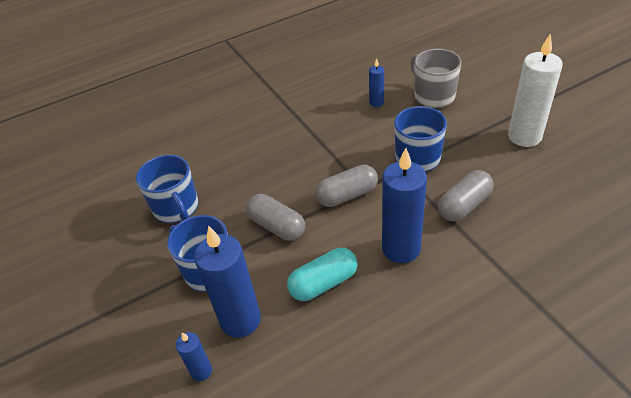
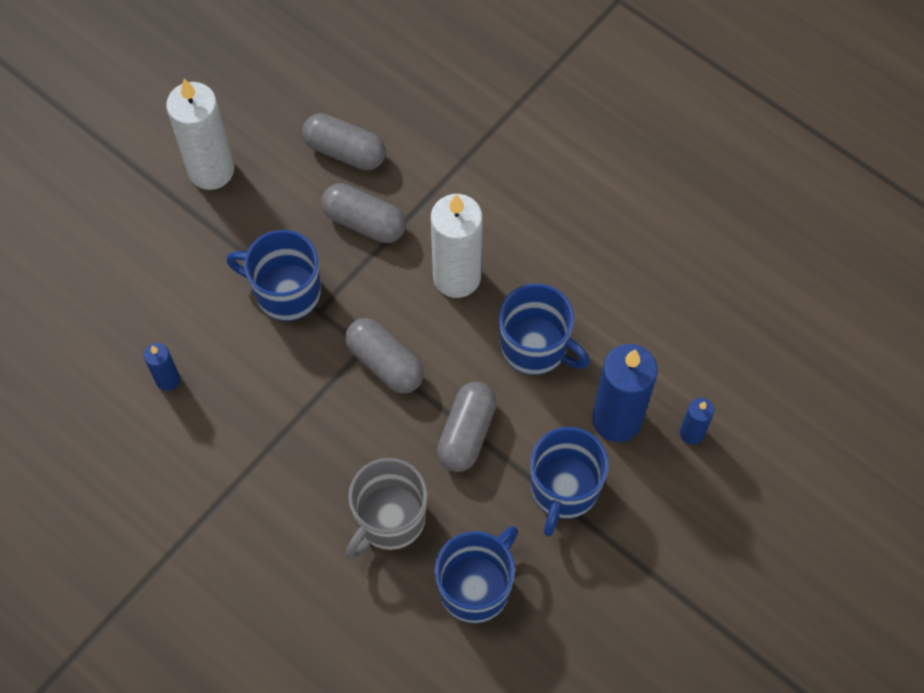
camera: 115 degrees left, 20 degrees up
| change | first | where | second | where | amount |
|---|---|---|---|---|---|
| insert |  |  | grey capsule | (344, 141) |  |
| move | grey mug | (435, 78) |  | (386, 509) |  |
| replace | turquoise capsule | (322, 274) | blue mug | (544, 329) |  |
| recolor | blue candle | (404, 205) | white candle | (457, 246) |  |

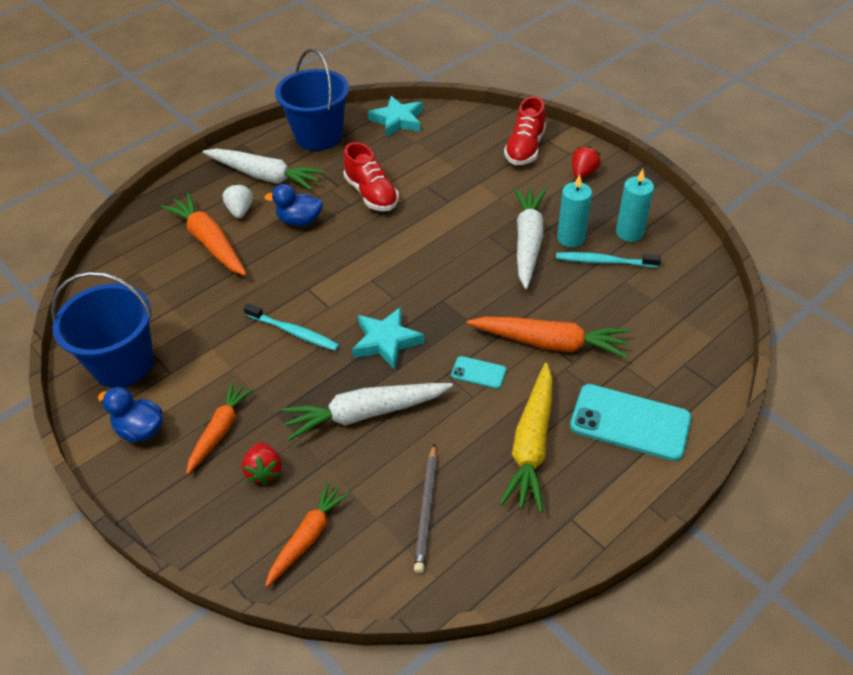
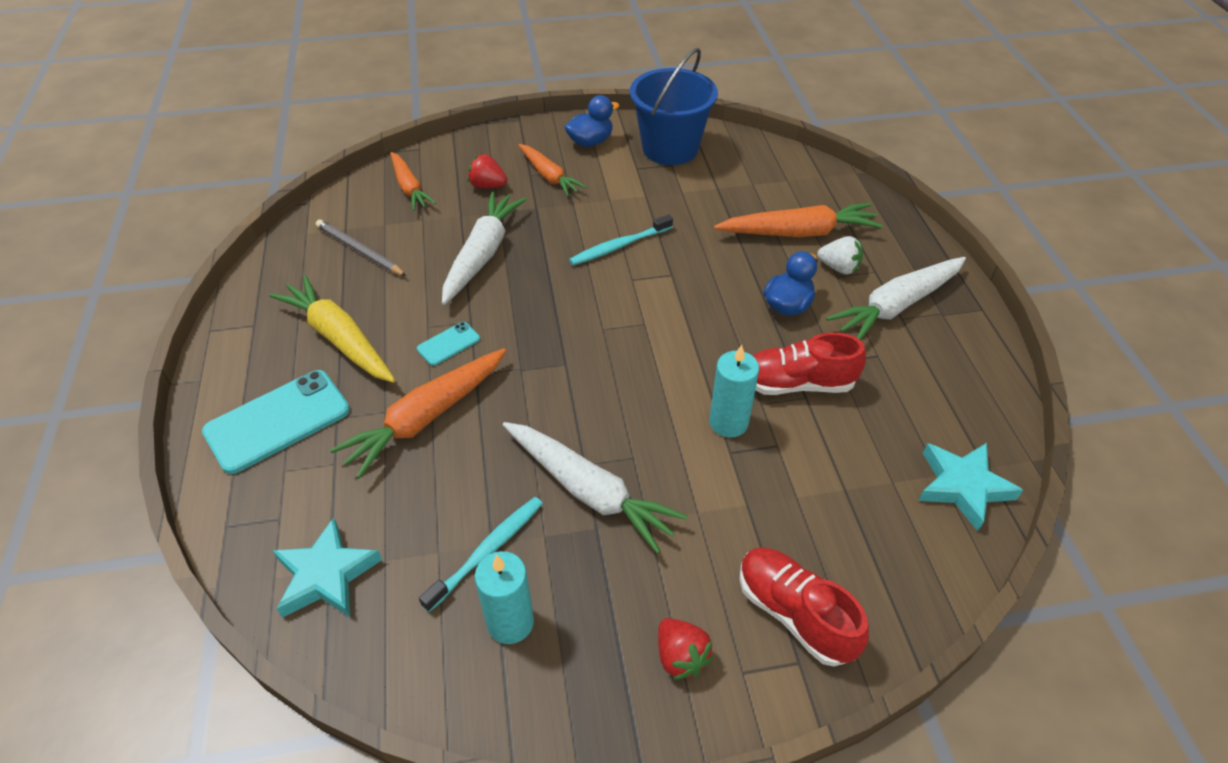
camera: 120 degrees right, 0 degrees up
| change | first | where | second | where | amount |
|---|---|---|---|---|---|
| delete | blue bucket | (312, 100) |  |  |  |
| move | turquoise star | (388, 338) |  | (327, 567) |  |
| move | turquoise candle | (574, 210) |  | (734, 391) |  |

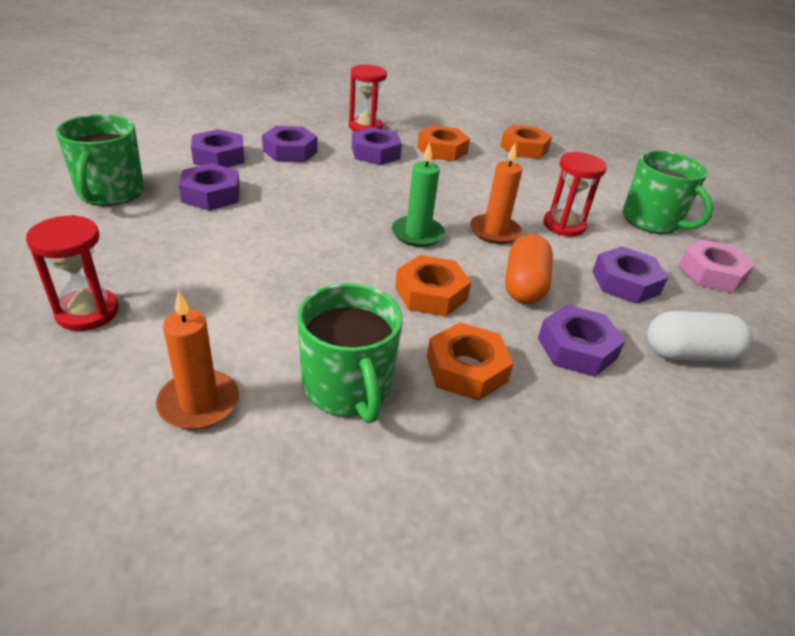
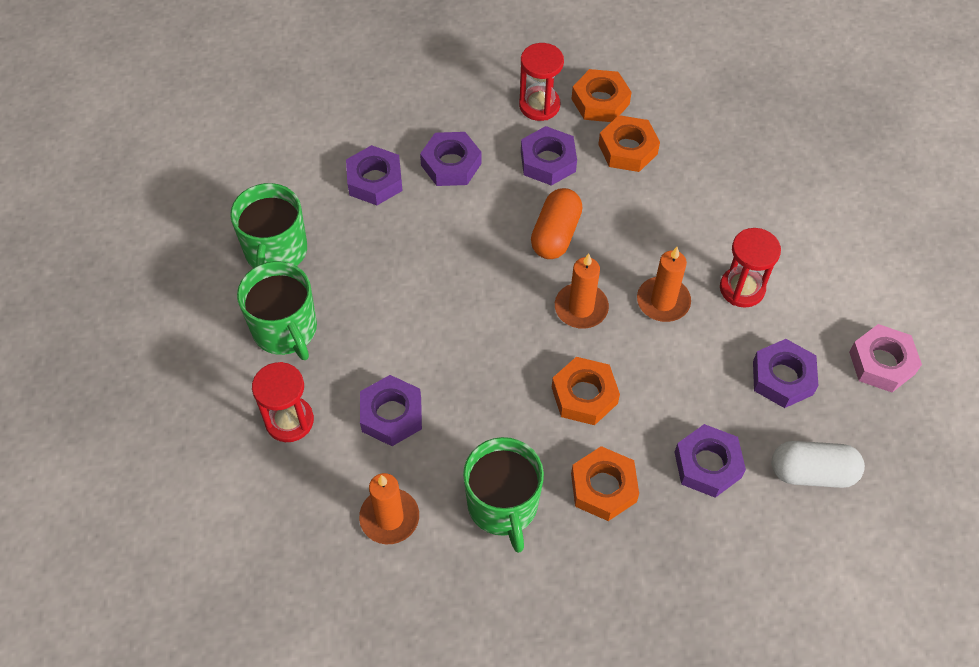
camera: 10 degrees right, 20 degrees up
| change | first | where | second | where | amount |
|---|---|---|---|---|---|
| move | purple nut | (209, 187) |  | (391, 410) |  |
| move | orange nut | (526, 142) |  | (601, 95) |  |
| move | orange capsule | (529, 269) |  | (556, 223) |  |
| move | green mug | (668, 192) |  | (277, 310) |  |
| recolor | green candle | (418, 195) | orange candle | (582, 291) |  |

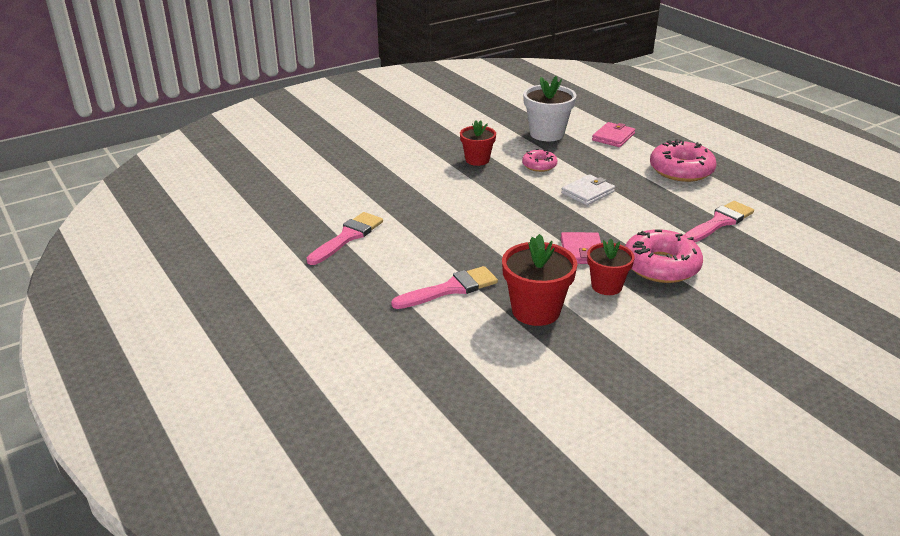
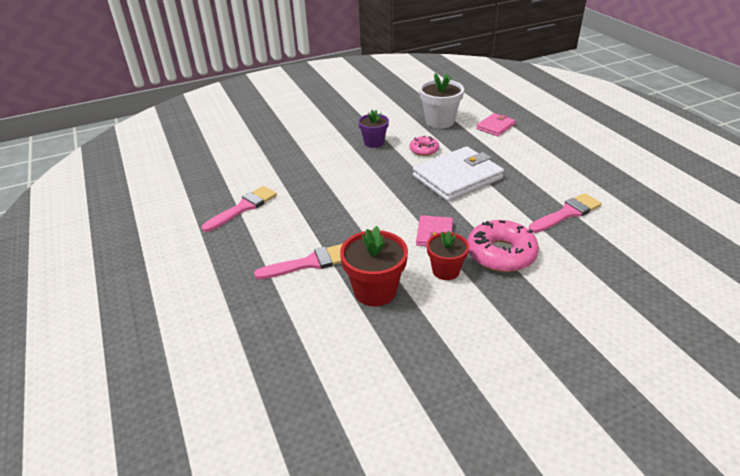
camera: 10 degrees right, 5 degrees up
| change | first | where | second | where | amount |
|---|---|---|---|---|---|
| delete | pink donut | (683, 160) |  |  |  |
| recolor | red flower pot | (478, 143) | purple flower pot | (373, 129) |  |
| resize | white wallet | (588, 190) |  | (458, 174) | x1.93 |

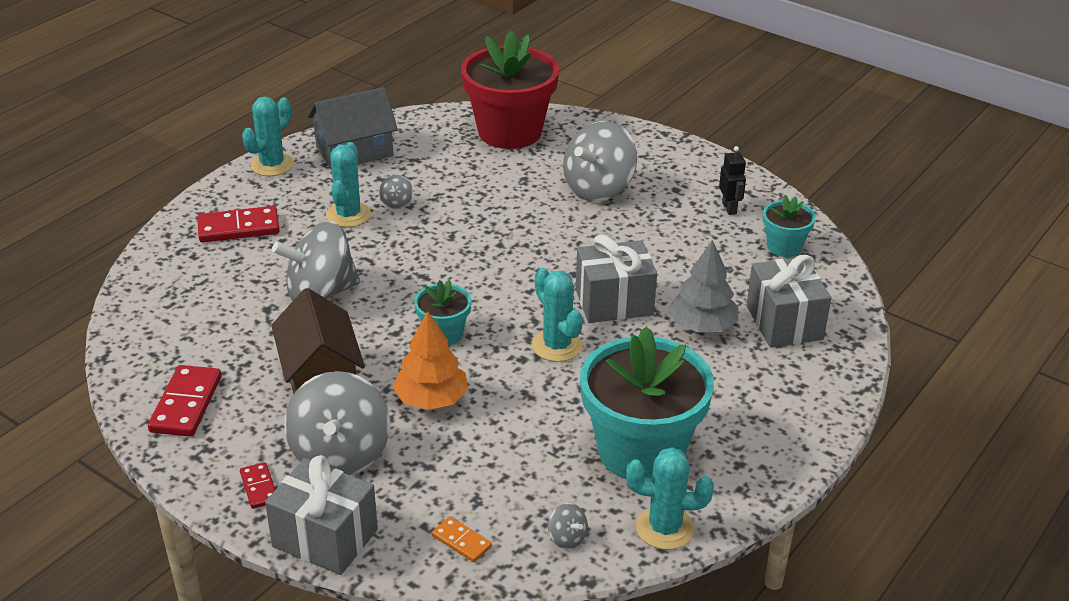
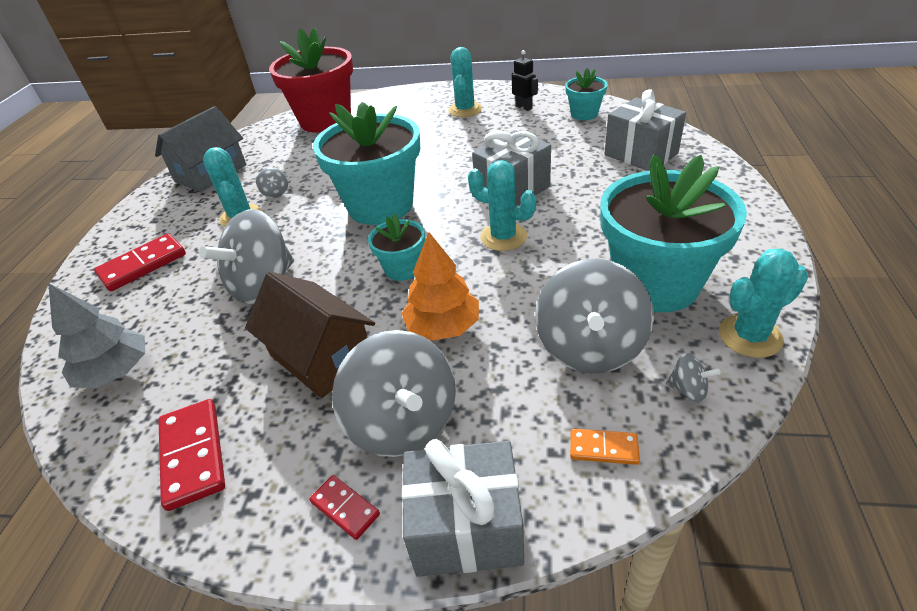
camera: 25 degrees left, 5 degrees up
| change | first | where | second | where | amount |
|---|---|---|---|---|---|
| insert |  |  | turquoise flower pot | (366, 163) |  |
| move | turquoise cactus | (268, 136) |  | (465, 82) |  |
| move | grey spinning top | (600, 161) |  | (594, 316) |  |
| move | grey tree | (703, 286) |  | (96, 335) |  |

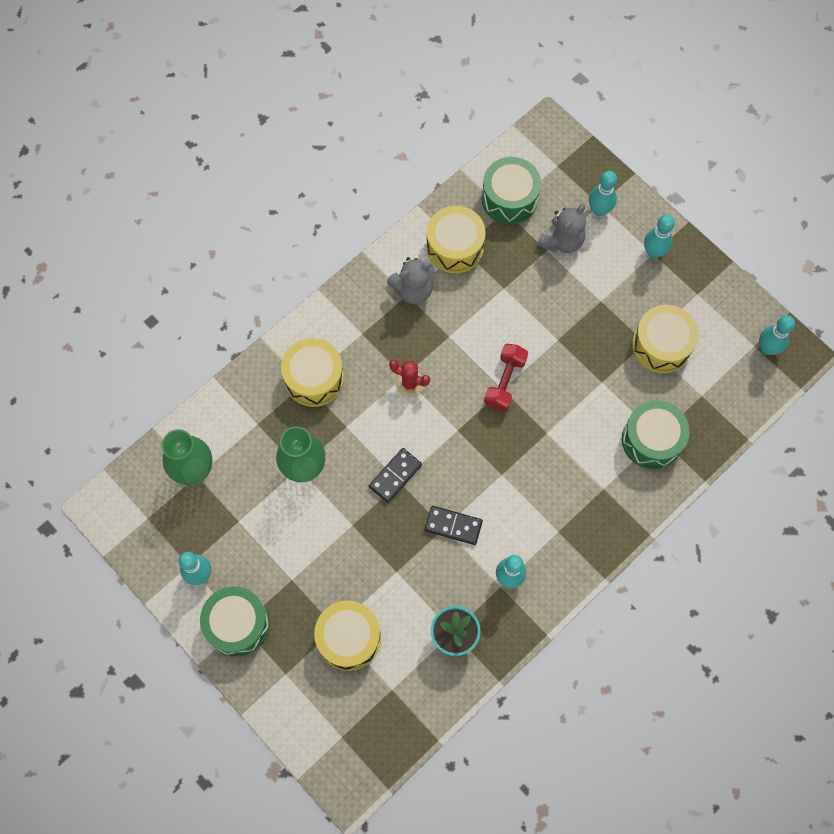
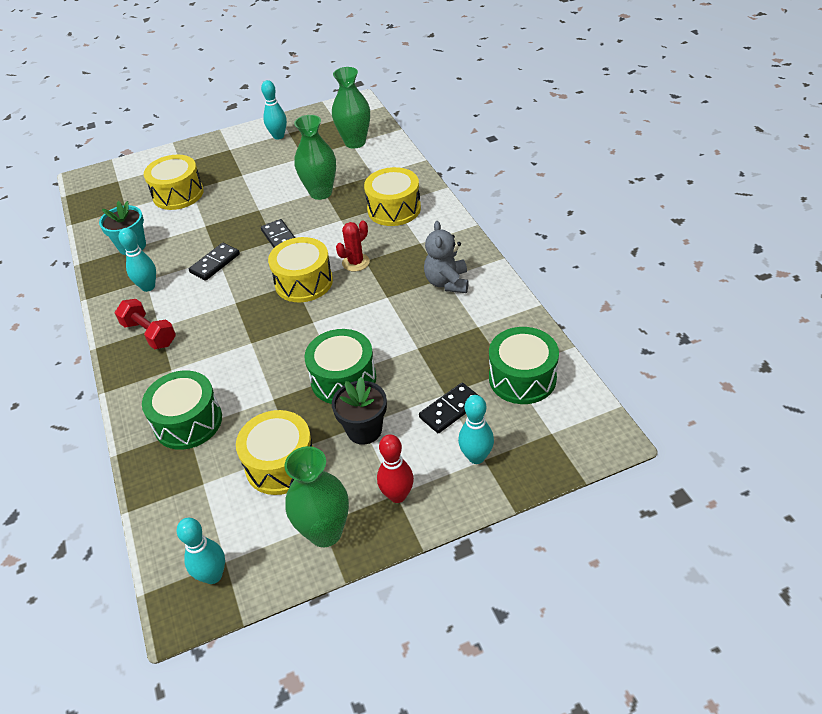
camera: 115 degrees right, 25 degrees down
| change | first | where | second | where | amount |
|---|---|---|---|---|---|
| insert |  |  | green vase | (317, 496) |  |
| insert |  |  | black flower pot | (359, 411) |  |
| move | green drum | (235, 622) |  | (340, 366) |  |
| move | yellow drum | (456, 240) |  | (300, 269) |  |
| move | red dumbbell | (506, 377) |  | (145, 324) |  |
| replace | grey teddy bear | (561, 228) | black domino | (448, 408) |  |
| recolor | turquoise bowling pin | (659, 236) | red bowling pin | (395, 468) |  |

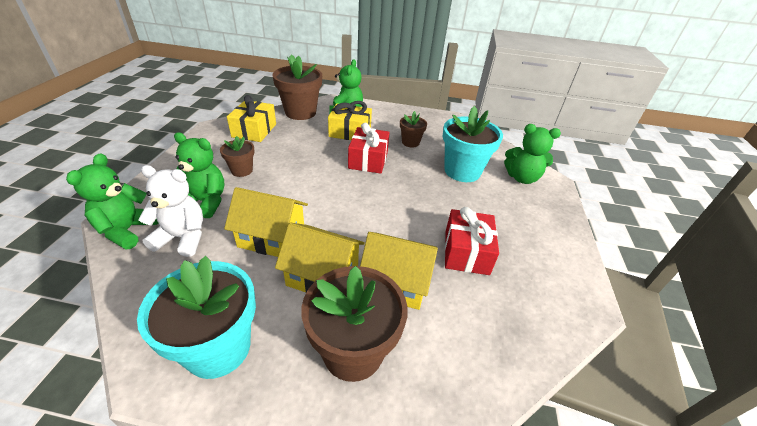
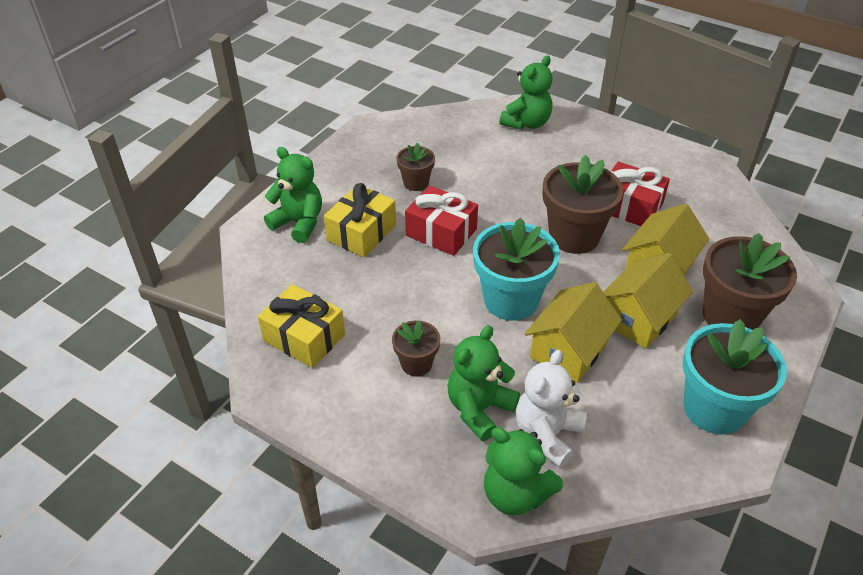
camera: 65 degrees left, 5 degrees up
| change | first | where | second | where | amount |
|---|---|---|---|---|---|
| move | brown flower pot | (297, 87) |  | (582, 204) |  |
| move | turquoise flower pot | (473, 144) |  | (516, 269) |  |

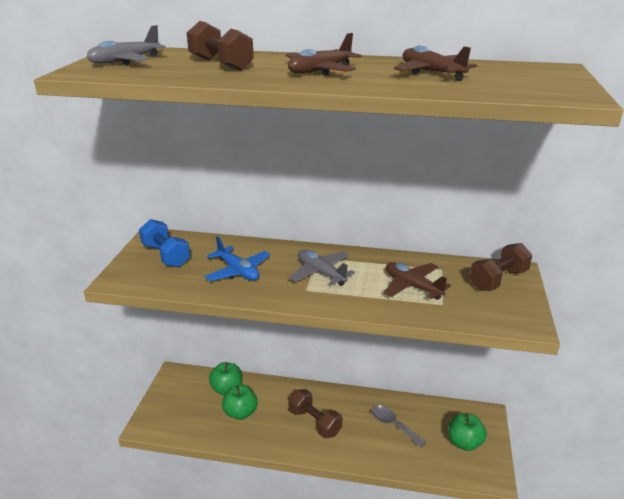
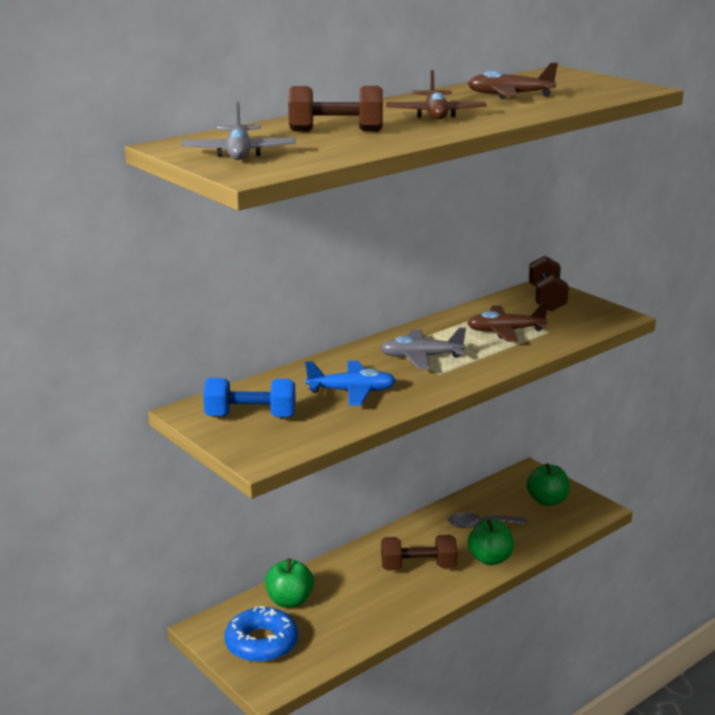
camera: 50 degrees left, 5 degrees down
| change | first | where | second | where | amount |
|---|---|---|---|---|---|
| insert |  |  | blue donut | (261, 634) |  |
| move | green apple | (240, 402) |  | (491, 542) |  |

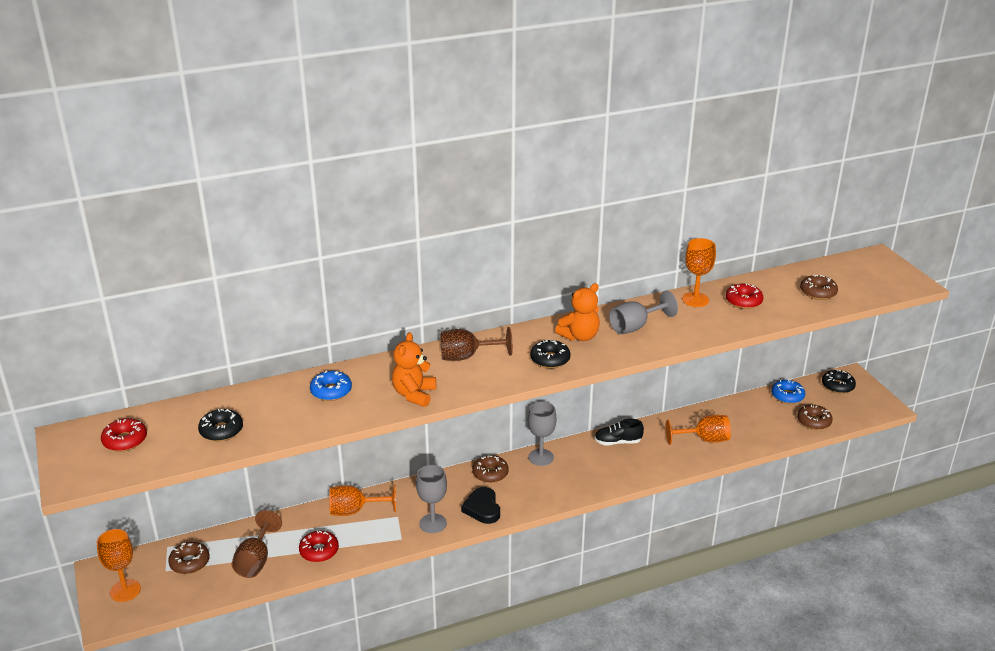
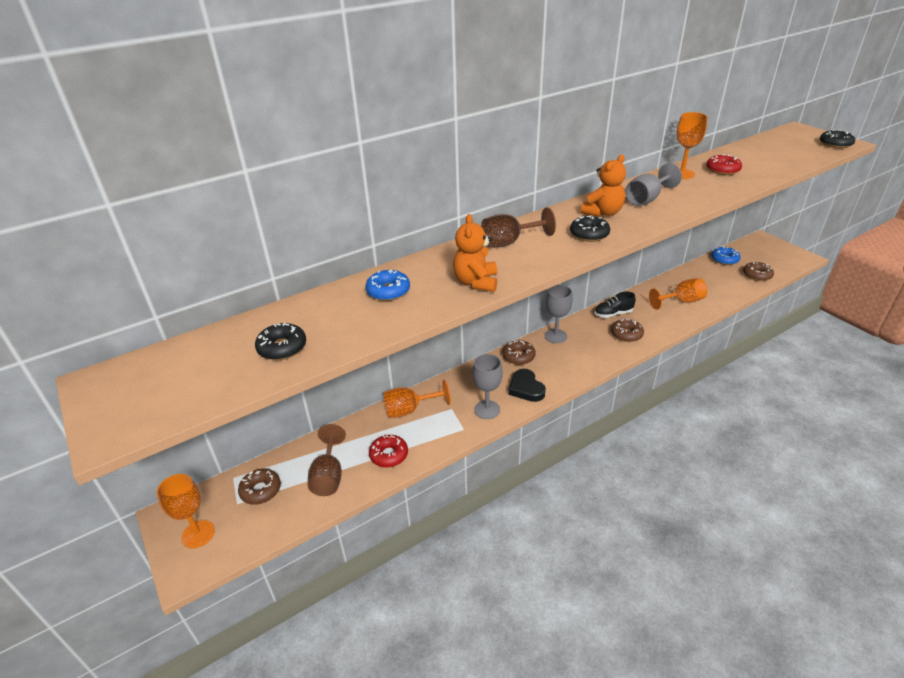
camera: 10 degrees left, 5 degrees up
| change | first | where | second | where | amount |
|---|---|---|---|---|---|
| delete | red donut | (124, 435) |  |  |  |
| move | brown donut | (819, 287) |  | (627, 330) |  |
| move | black donut | (839, 382) |  | (837, 139) |  |

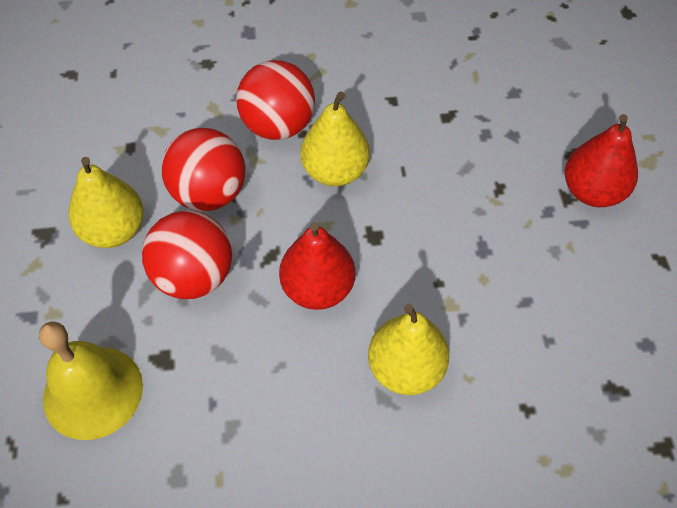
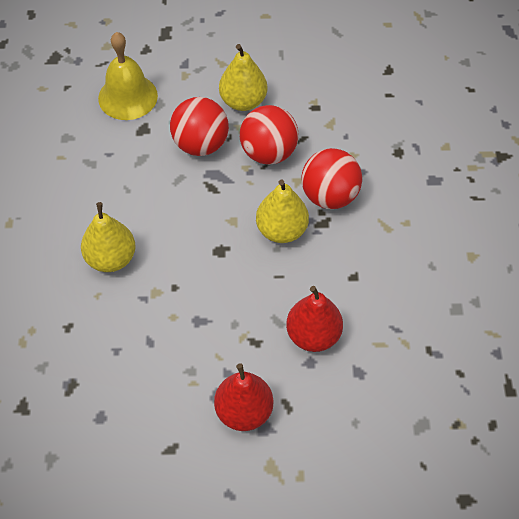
camera: 95 degrees right, 0 degrees up
| change | first | where | second | where | amount |
|---|---|---|---|---|---|
| move | red pear | (317, 266) |  | (314, 319) |  |

